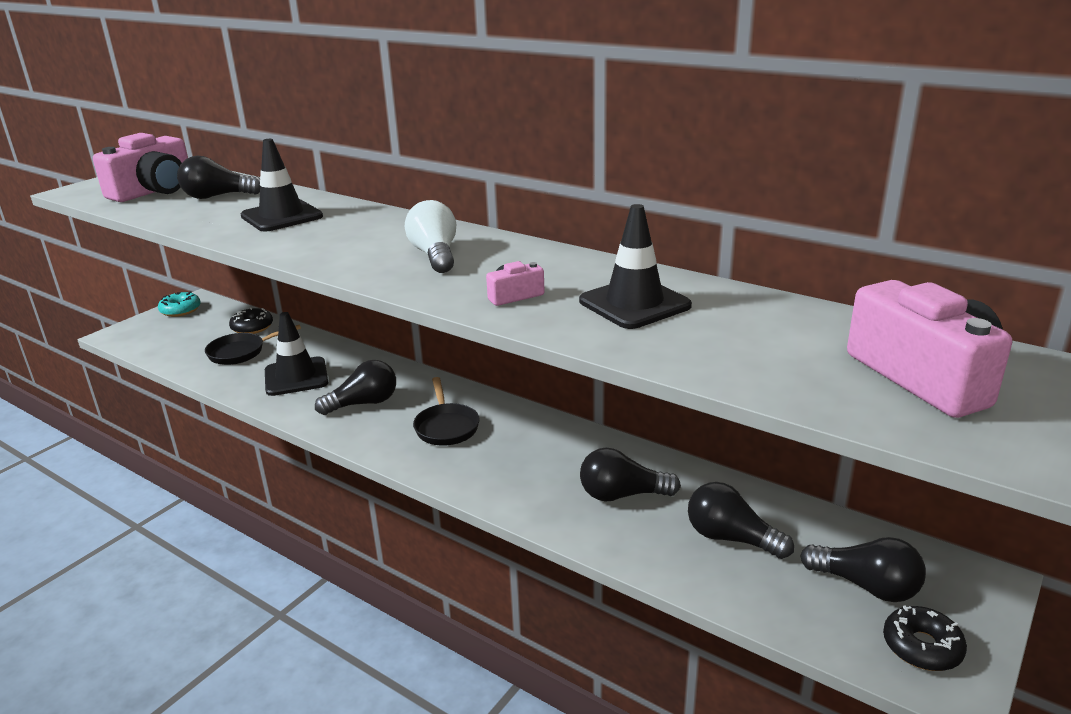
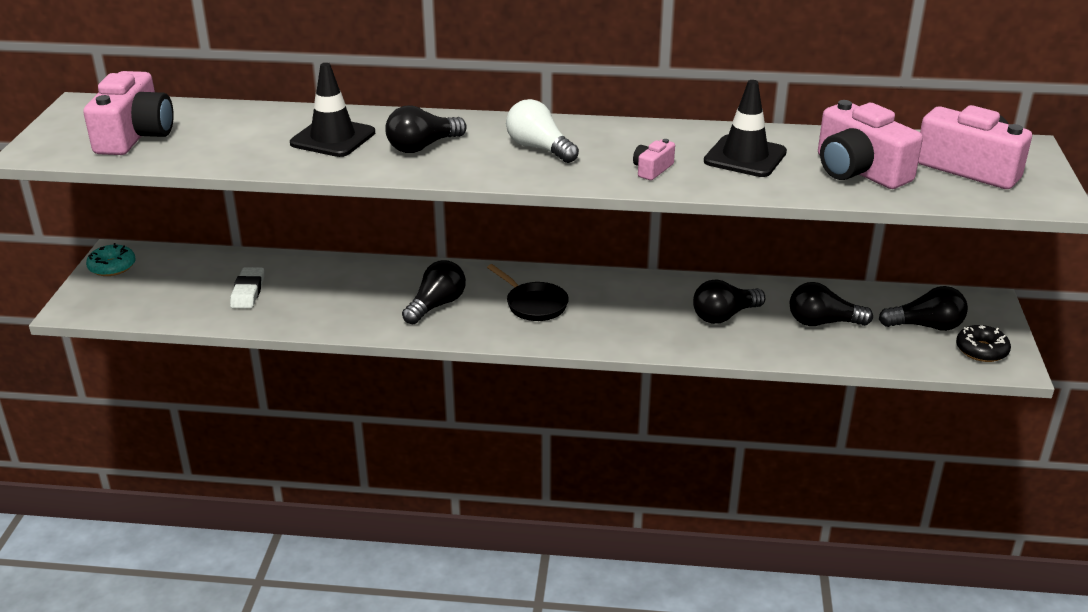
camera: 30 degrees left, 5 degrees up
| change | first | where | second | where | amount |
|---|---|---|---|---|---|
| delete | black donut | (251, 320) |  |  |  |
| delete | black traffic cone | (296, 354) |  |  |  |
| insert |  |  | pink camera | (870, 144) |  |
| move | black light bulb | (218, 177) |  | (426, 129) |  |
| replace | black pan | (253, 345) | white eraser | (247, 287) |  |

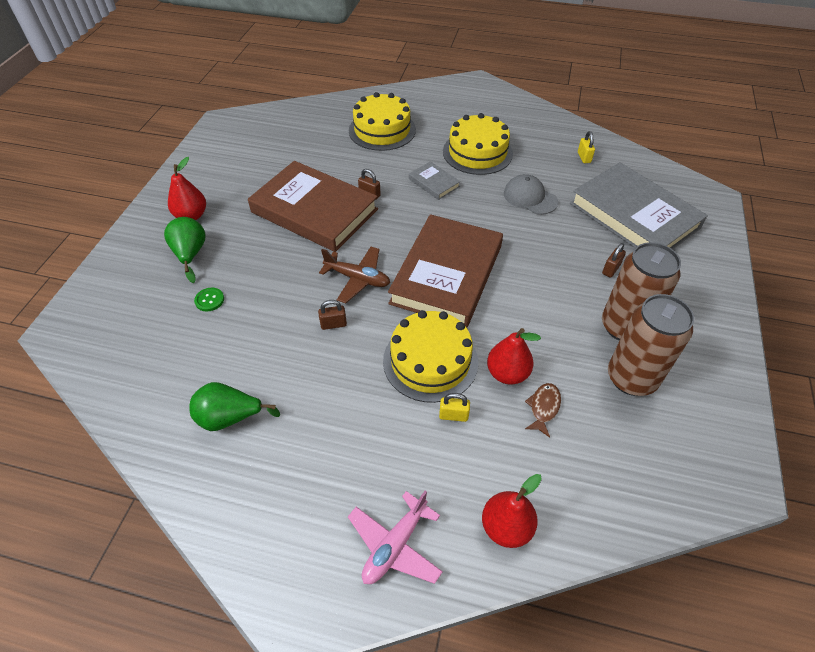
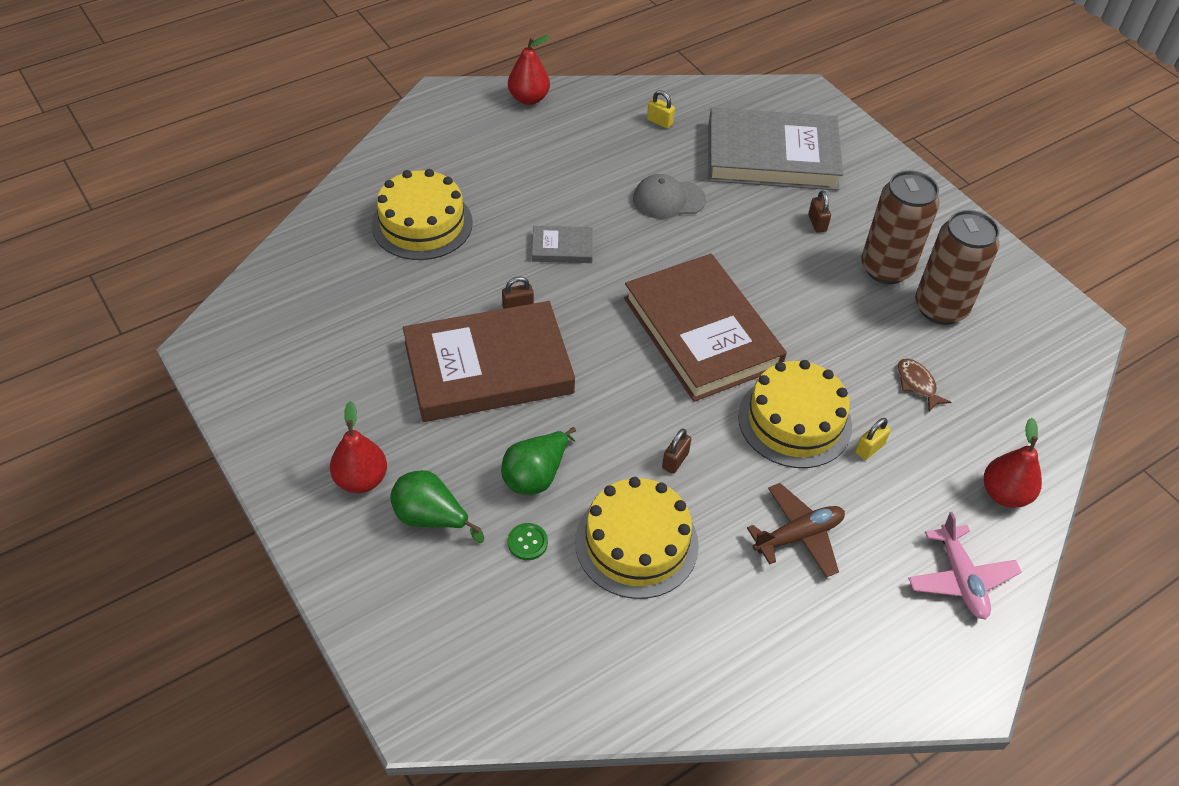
camera: 50 degrees left, 0 degrees up
| change | first | where | second | where | amount |
|---|---|---|---|---|---|
| move | green pear | (234, 406) |  | (538, 461) |  |
| move | brown plane | (354, 275) |  | (796, 530) |  |
| move | yellow cake | (478, 144) |  | (637, 538) |  |
| move | red pear | (514, 356) |  | (529, 70) |  |

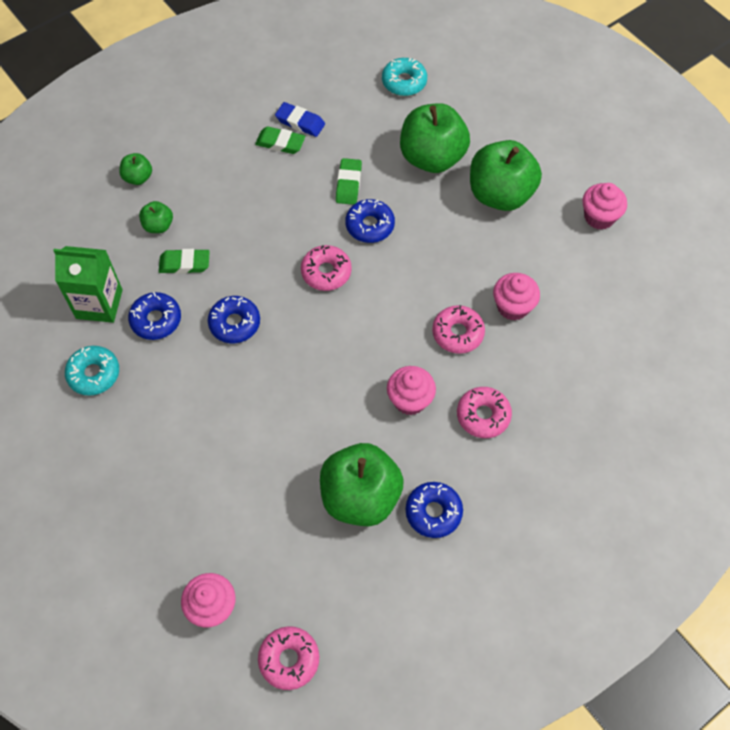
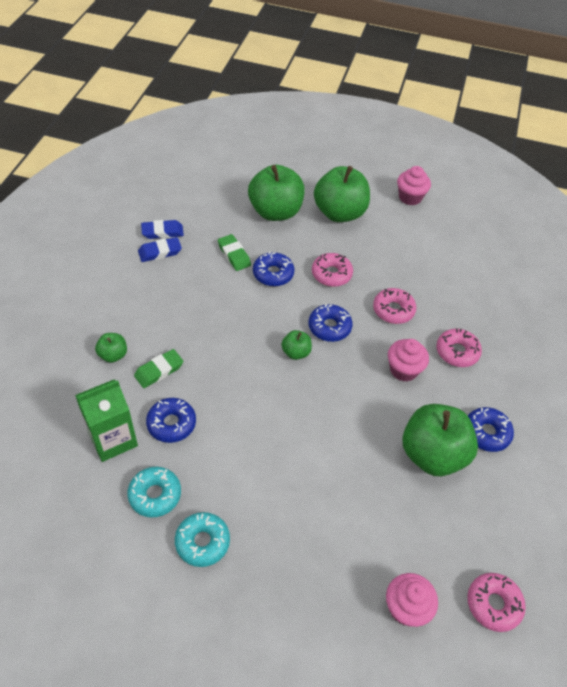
camera: 40 degrees left, 10 degrees down
| change | first | where | second | where | amount |
|---|---|---|---|---|---|
| delete | pink cupcake | (516, 297) |  |  |  |
| move | green apple | (135, 169) |  | (296, 345) |  |
| move | blue donut | (234, 319) |  | (330, 323) |  |
| move | pink donut | (326, 268) |  | (332, 270) |  |
| move | turquoise donut | (404, 77) |  | (202, 539) |  |
| recolor | green eraser | (280, 140) | blue eraser | (160, 249) |  |

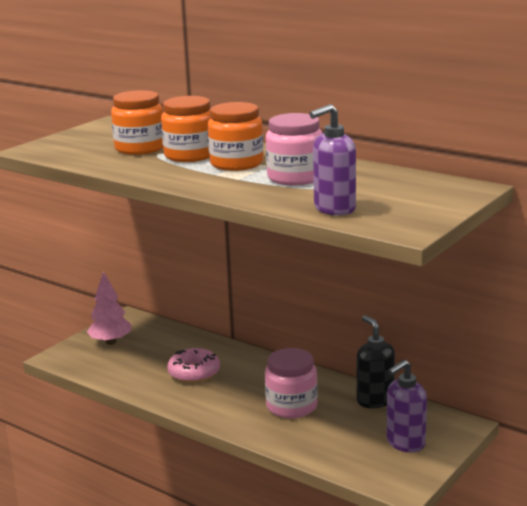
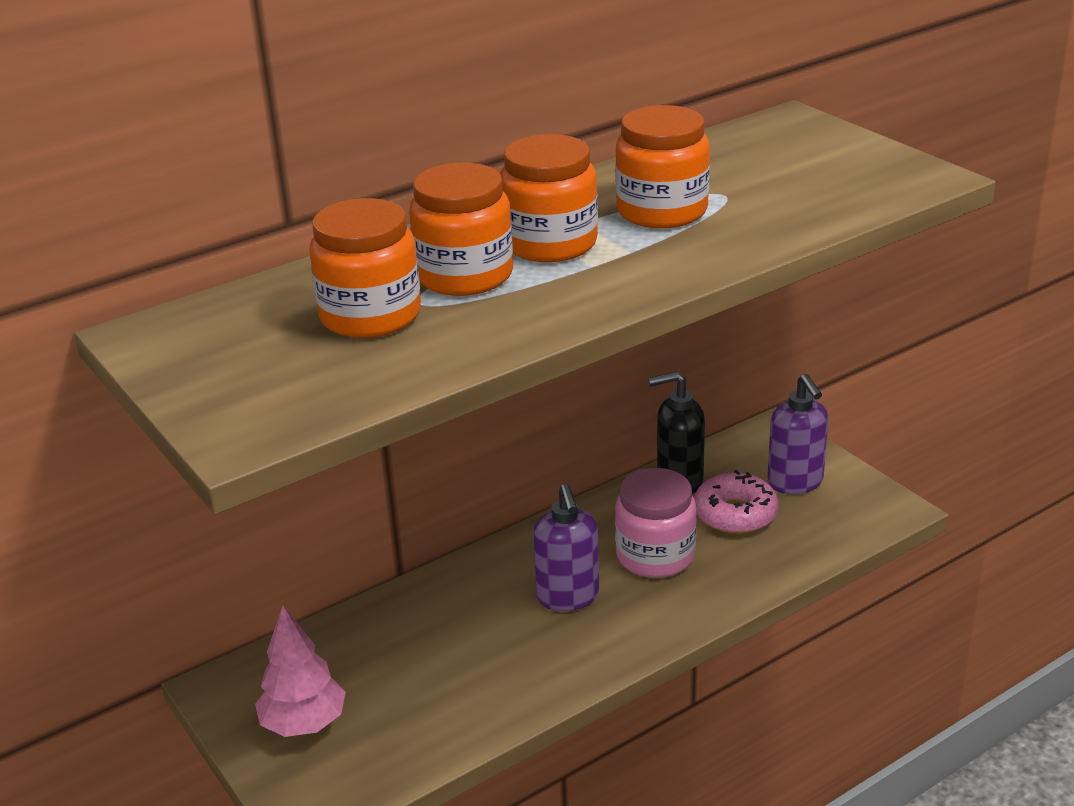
camera: 70 degrees left, 10 degrees up
| change | first | where | second | where | amount |
|---|---|---|---|---|---|
| move | pink donut | (193, 365) |  | (736, 502) |  |
| move | purple soap dispenser | (332, 159) |  | (566, 547) |  |
| recolor | pink jar | (294, 149) | orange jar | (662, 166) |  |

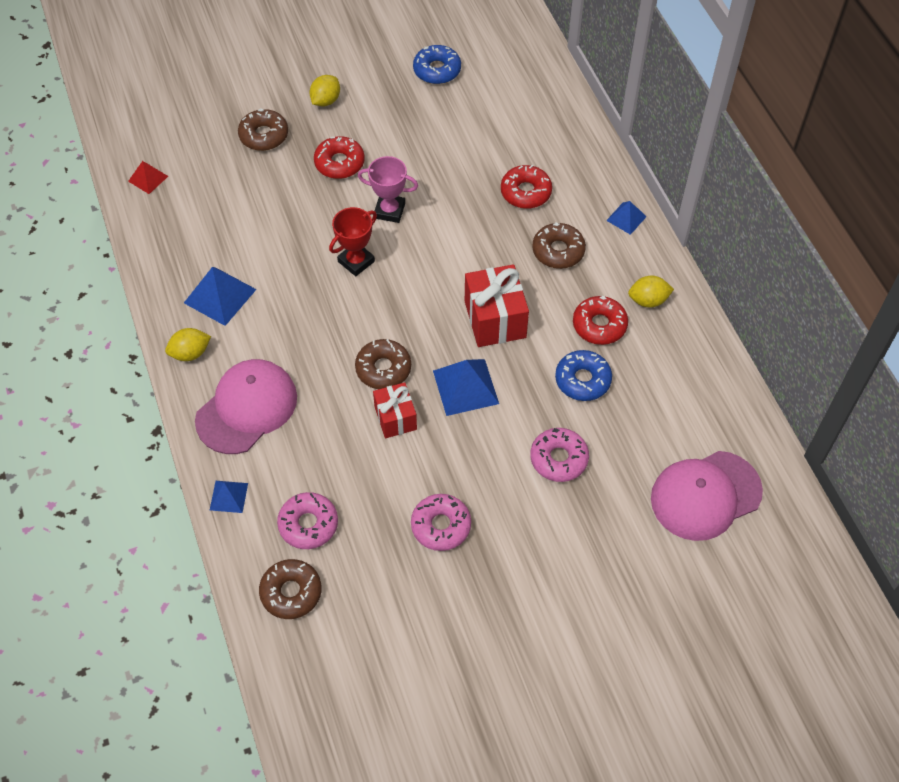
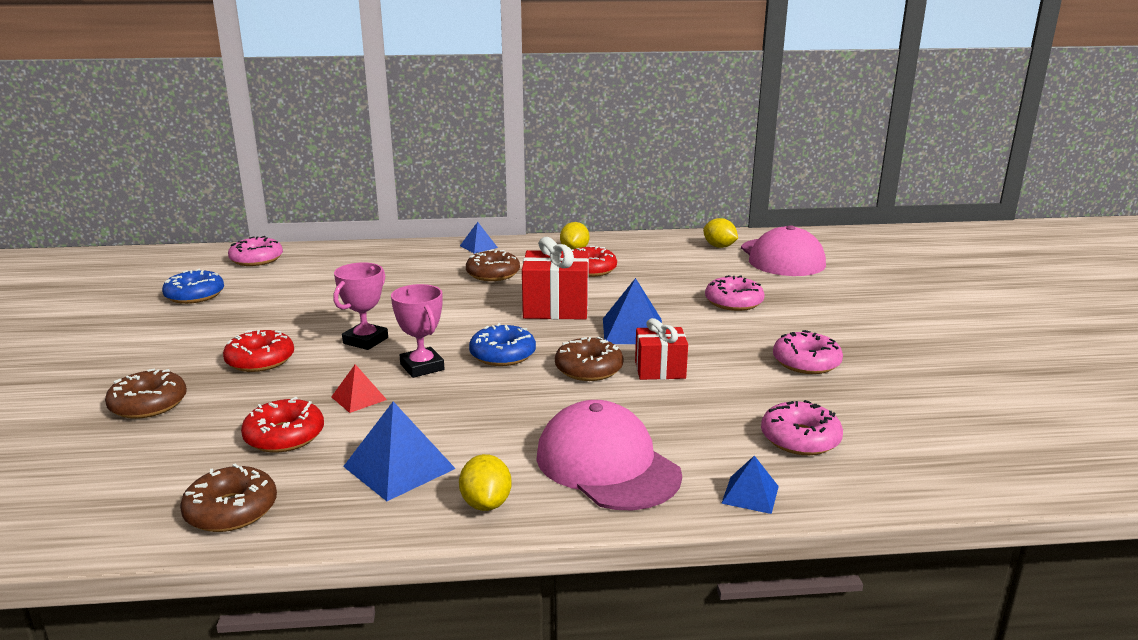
camera: 75 degrees left, 35 degrees down
| change | first | where | second | where | amount |
|---|---|---|---|---|---|
| insert |  |  | pink donut | (255, 251) |  |
| move | red pyramid | (148, 177) |  | (359, 388) |  |
| move | brown donut | (290, 589) |  | (228, 498) |  |
| move | yellow lemon | (325, 90) |  | (720, 233) |  |
| move | red donut | (526, 187) |  | (282, 425) |  |
| move | blue donut | (583, 375) |  | (502, 344) |  |
| recolor | red trophy | (353, 241) | pink trophy | (418, 331) |  |

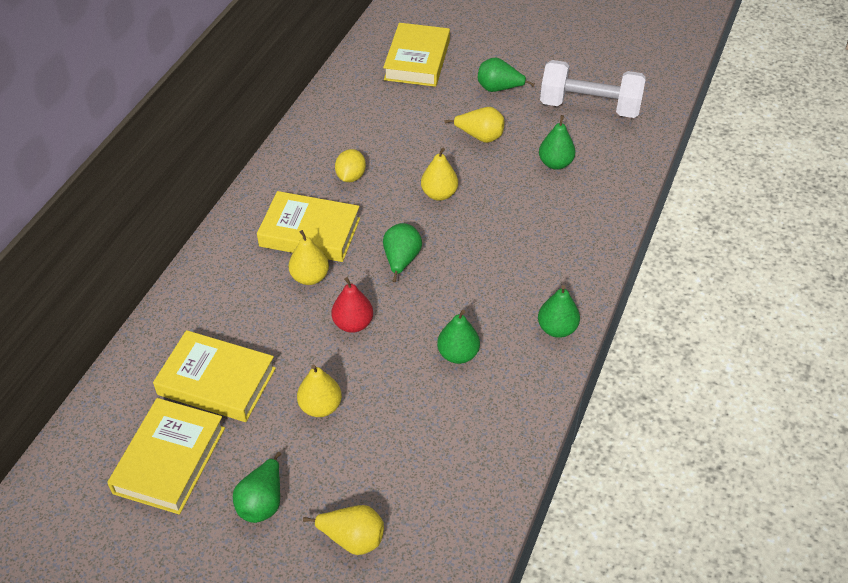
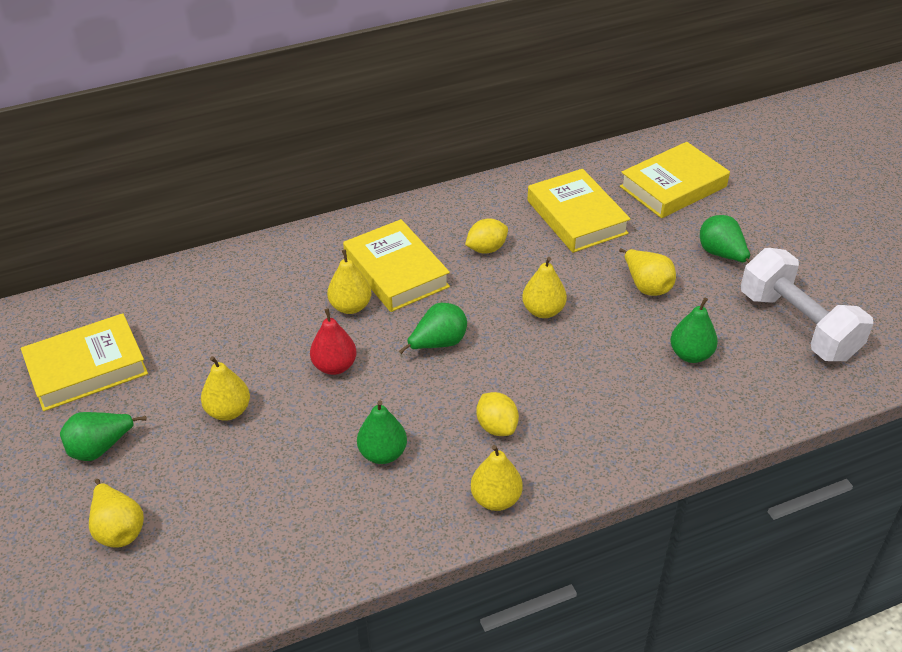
camera: 45 degrees right, 5 degrees down
| change | first | where | second | where | amount |
|---|---|---|---|---|---|
| insert |  |  | yellow lemon | (497, 414) |  |
| move | yellow book | (214, 376) |  | (579, 211) |  |
| recolor | green pear | (559, 311) | yellow pear | (496, 478) |  |

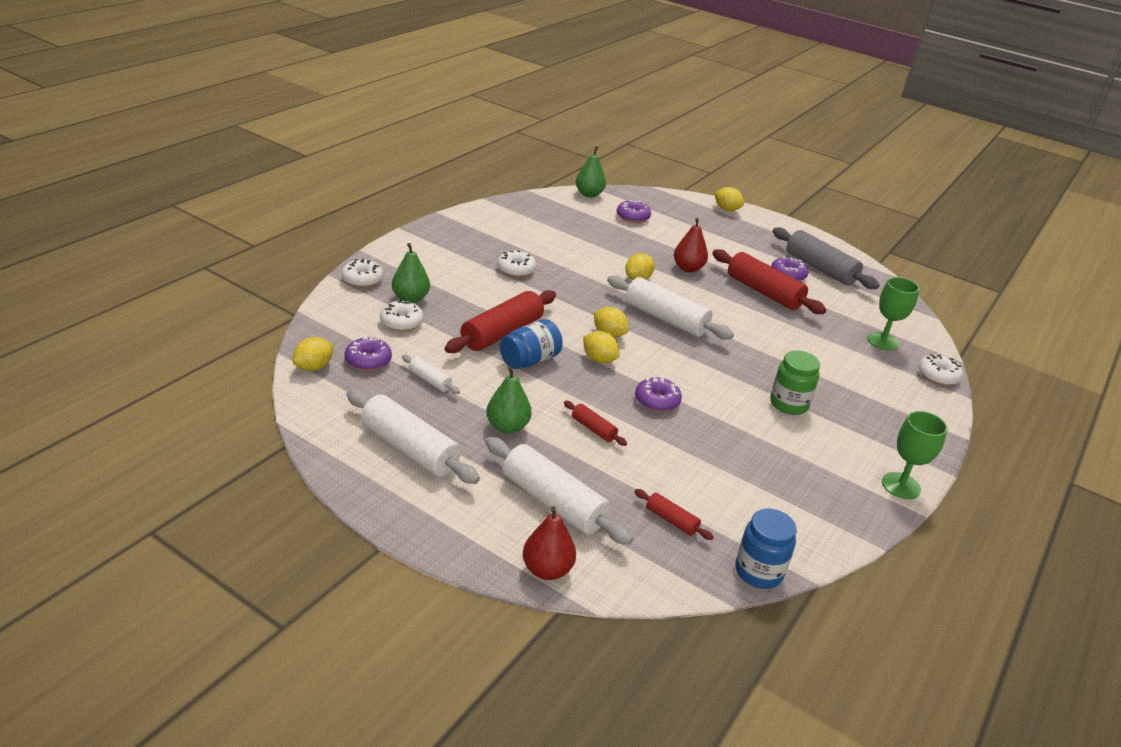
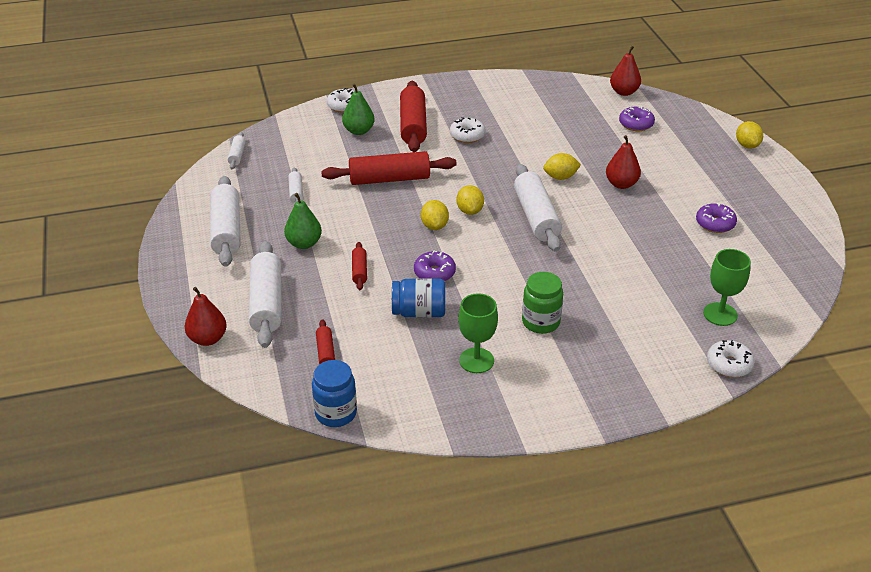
camera: 45 degrees right, 5 degrees up
| change | first | where | second | where | amount |
|---|---|---|---|---|---|
| delete | purple donut | (368, 353) |  |  |  |
| delete | white donut | (402, 315) |  |  |  |
| delete | grey rolling pin | (826, 258) |  |  |  |
| move | blue jar | (531, 344) |  | (418, 298) |  |
| move | red rolling pin | (769, 281) |  | (413, 116) |  |
| move | green goblet | (915, 455) |  | (478, 333) |  |
| replace | yellow lemon | (313, 354) | white rolling pin | (237, 150) |  |
| recolor | green pear | (591, 172) | red pear | (625, 71) |  |

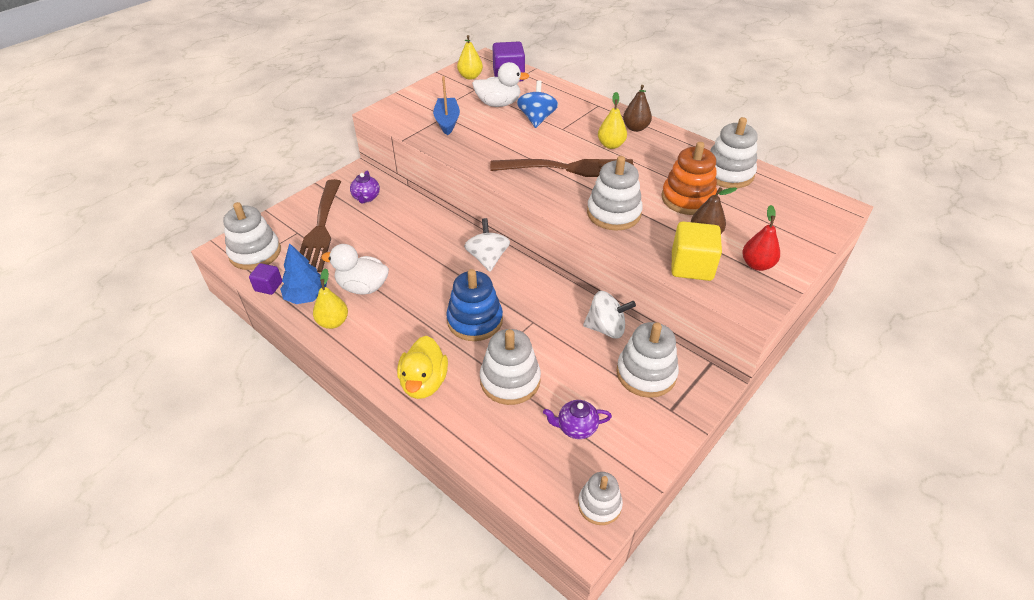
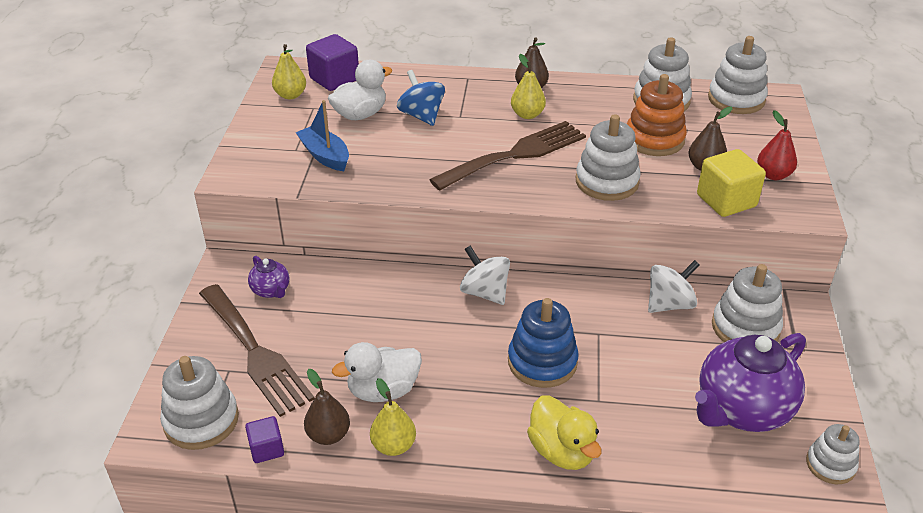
camera: 35 degrees left, 5 degrees down
| change | first | where | second | where | amount |
|---|---|---|---|---|---|
| move | white stacking toy | (510, 367) |  | (738, 75) |  |
| replace | blue tree | (303, 273) | brown pear | (327, 407) |  |
| resize | purple teapot | (577, 419) |  | (750, 382) | x2.15 |

